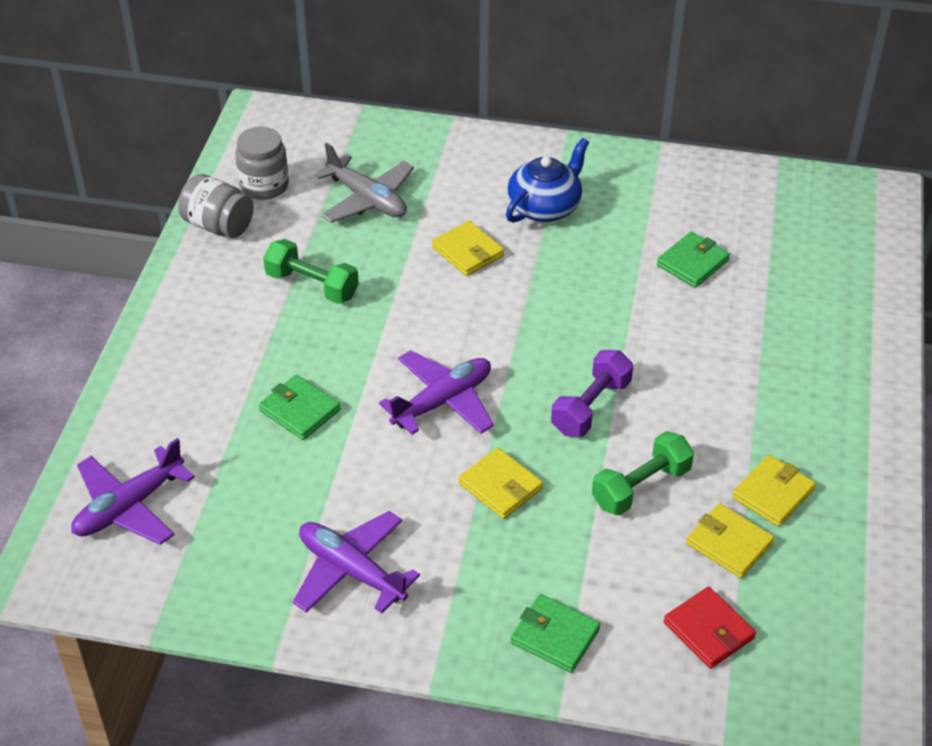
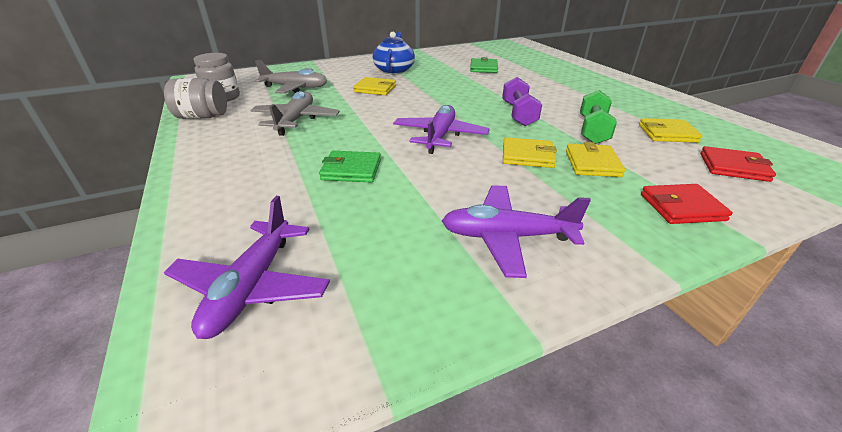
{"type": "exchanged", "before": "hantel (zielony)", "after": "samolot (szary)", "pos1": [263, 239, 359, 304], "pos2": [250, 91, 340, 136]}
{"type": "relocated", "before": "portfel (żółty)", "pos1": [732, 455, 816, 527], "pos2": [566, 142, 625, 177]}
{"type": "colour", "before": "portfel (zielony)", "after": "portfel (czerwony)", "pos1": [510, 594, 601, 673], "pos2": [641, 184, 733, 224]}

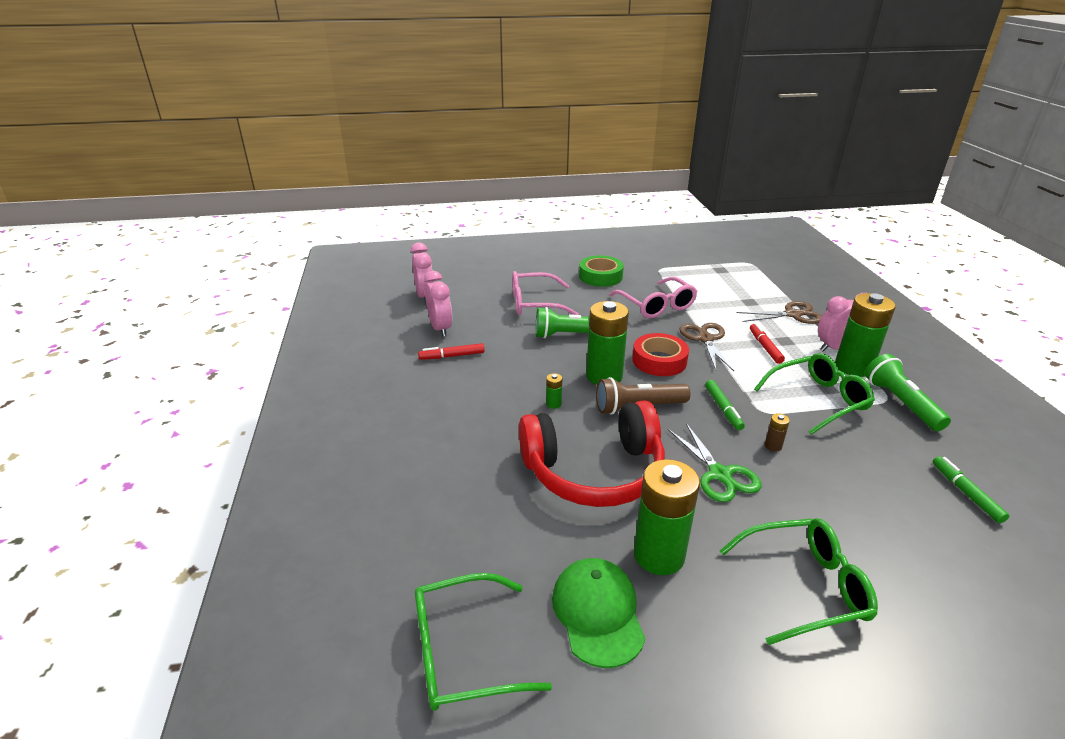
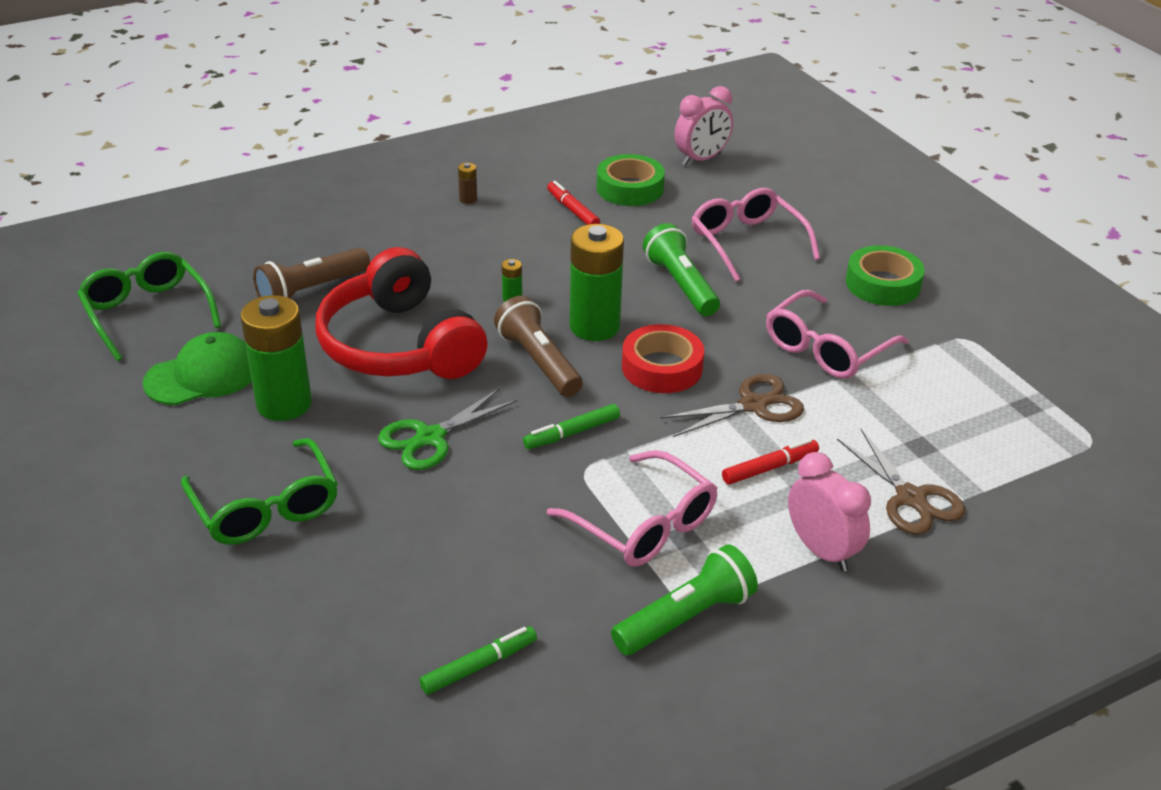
{"type": "appeared", "after": "latarka (brązowy)", "pos2": [253, 247, 370, 298]}
{"type": "relocated", "before": "bateria (brązowy)", "pos1": [765, 413, 790, 452], "pos2": [458, 163, 477, 204]}
{"type": "colour", "before": "okulary (zielony)", "after": "okulary (różowy)", "pos1": [754, 353, 875, 435], "pos2": [547, 450, 718, 567]}
{"type": "exchanged", "before": "budzik (różowy)", "after": "taśma klejąca (zielony)", "pos1": [424, 271, 452, 337], "pos2": [597, 154, 665, 206]}
{"type": "missing", "before": "bateria (zielony)", "pos1": [835, 293, 896, 377]}

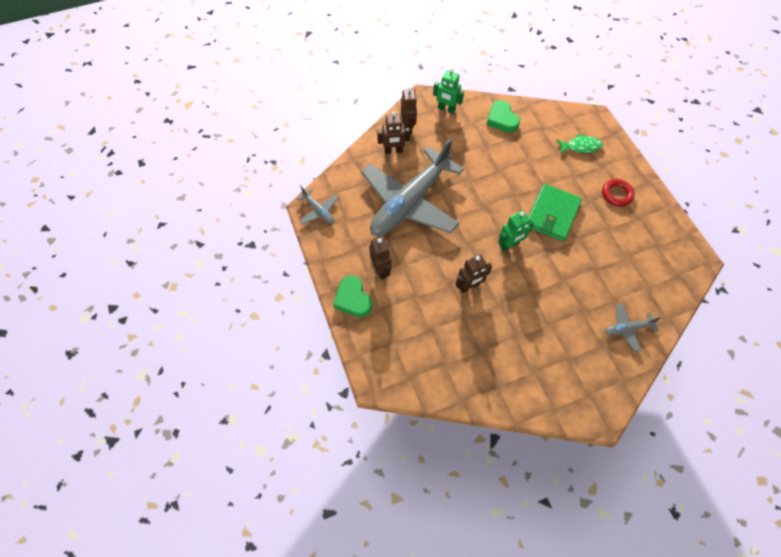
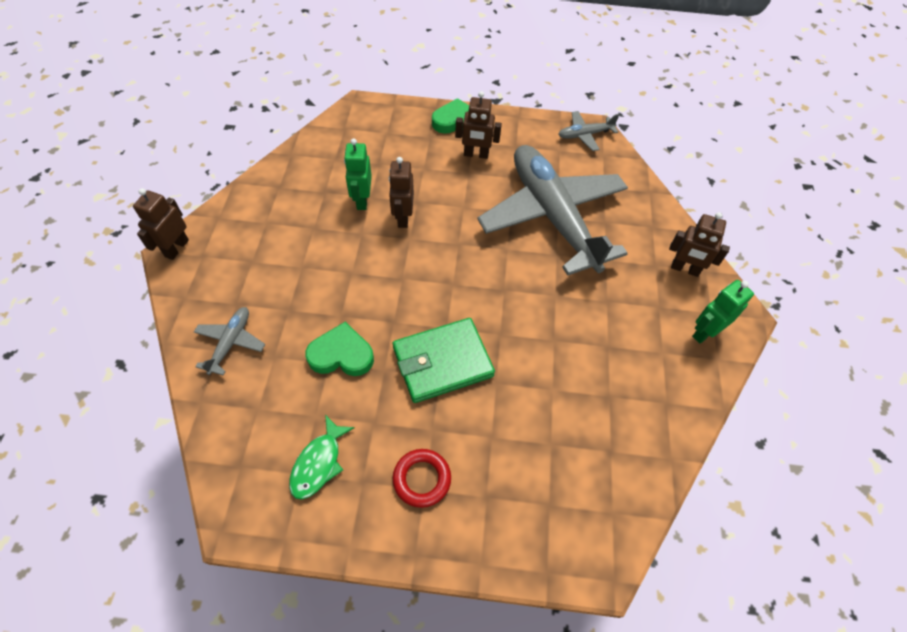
{"type": "relocated", "before": "robot (brązowy)", "pos1": [377, 111, 410, 154], "pos2": [133, 188, 189, 260]}
{"type": "relocated", "before": "ryba (zielony)", "pos1": [556, 134, 603, 154], "pos2": [289, 415, 355, 500]}
{"type": "relocated", "before": "serce (zielony)", "pos1": [487, 100, 520, 133], "pos2": [305, 322, 374, 376]}
{"type": "relocated", "before": "robot (zielony)", "pos1": [498, 211, 534, 252], "pos2": [344, 138, 372, 210]}
{"type": "spun", "before": "portfel (zielony)", "pos1": [528, 184, 582, 242], "pos2": [393, 318, 495, 403], "turn": -75}

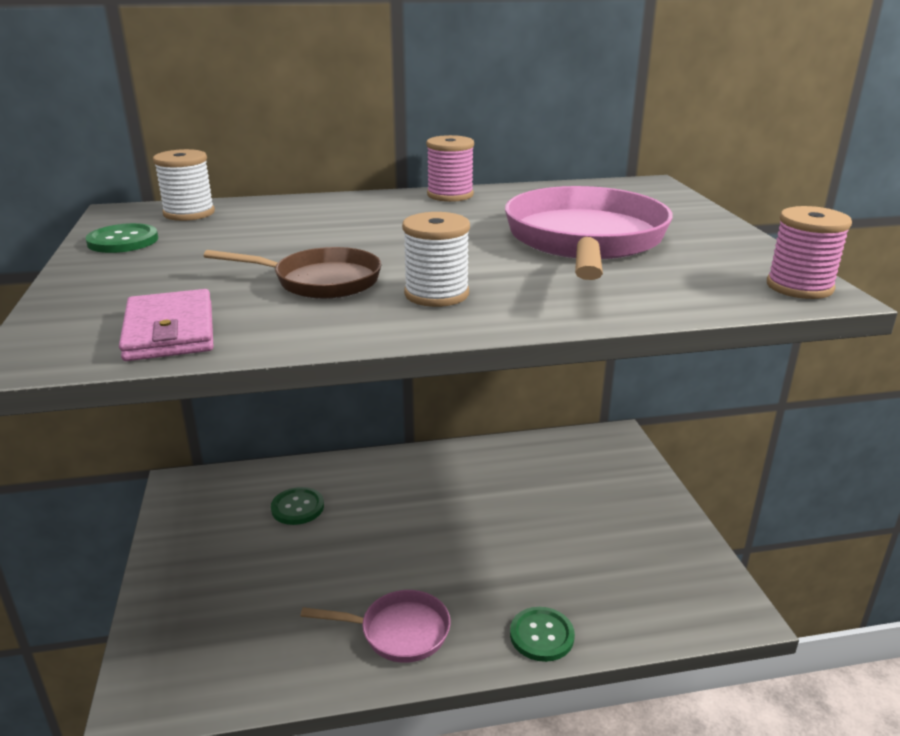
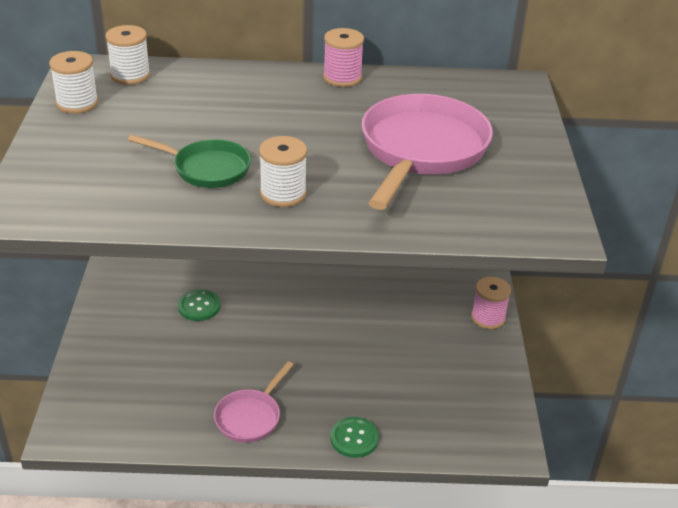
{"type": "exchanged", "before": "guzik (zielony)", "after": "szpulka (biały)", "pos1": [86, 223, 158, 253], "pos2": [49, 51, 98, 114]}
{"type": "colour", "before": "patelnia (brązowy)", "after": "patelnia (zielony)", "pos1": [204, 247, 382, 299], "pos2": [128, 135, 251, 188]}
{"type": "spun", "before": "patelnia (różowy)", "pos1": [301, 590, 451, 663], "pos2": [214, 361, 294, 443], "turn": 105}
{"type": "relocated", "before": "szpulka (różowy)", "pos1": [767, 206, 852, 299], "pos2": [471, 277, 511, 329]}
{"type": "missing", "before": "portfel (różowy)", "pos1": [119, 289, 213, 361]}

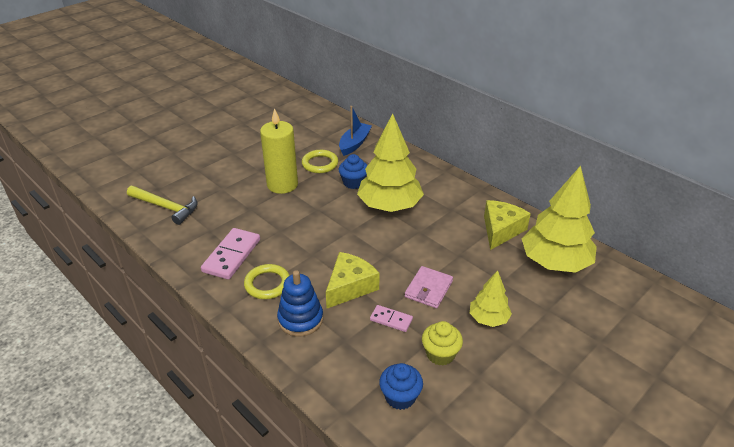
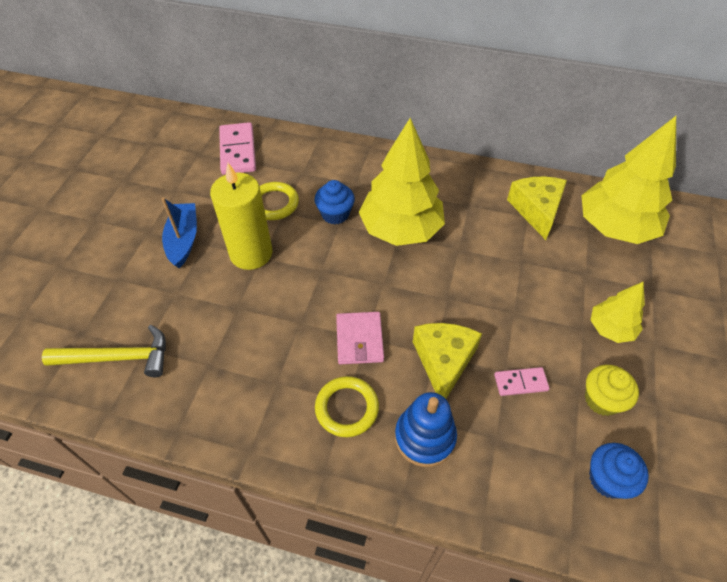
{"type": "relocated", "before": "łódka (niebieski)", "pos1": [339, 106, 372, 156], "pos2": [161, 197, 197, 268]}
{"type": "relocated", "before": "kostka domina (różowy)", "pos1": [201, 228, 260, 280], "pos2": [219, 122, 256, 175]}
{"type": "relocated", "before": "portfel (różowy)", "pos1": [405, 266, 453, 308], "pos2": [336, 312, 384, 364]}

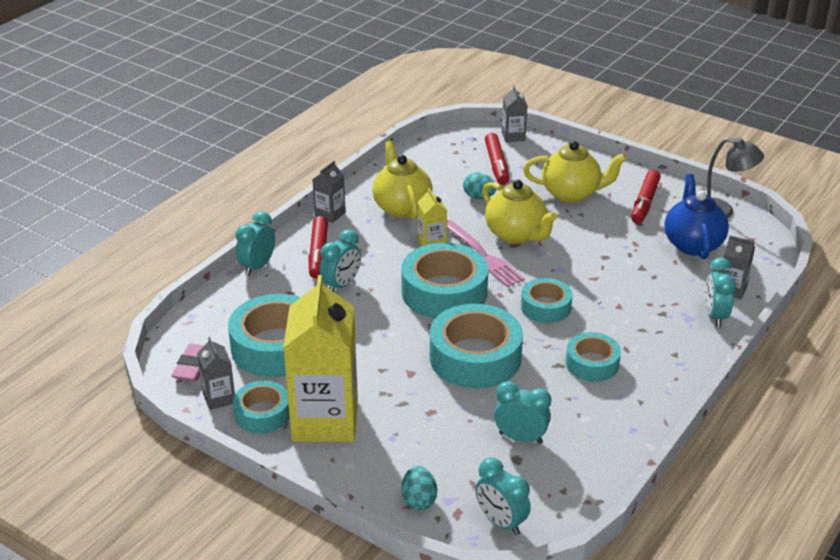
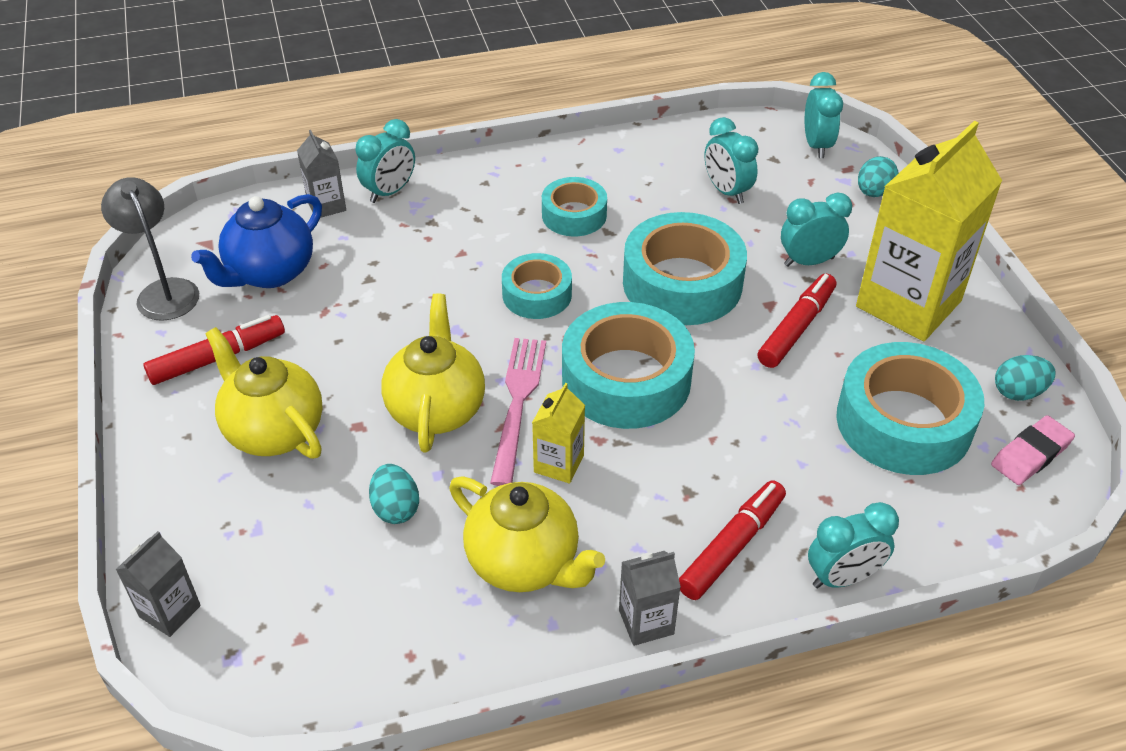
{"type": "spun", "before": "imbryk (żółty)", "pos1": [372, 141, 433, 219], "pos2": [449, 476, 605, 592], "turn": -75}
{"type": "relocated", "before": "flamaster (czerwony)", "pos1": [485, 133, 509, 185], "pos2": [757, 274, 836, 368]}
{"type": "relocated", "before": "budzik (turkusowy)", "pos1": [320, 229, 361, 291], "pos2": [781, 192, 852, 267]}
{"type": "exchanged", "before": "karton mleka (szary)", "after": "jajko (turkusowy)", "pos1": [197, 337, 235, 410], "pos2": [995, 355, 1056, 401]}
{"type": "missing", "before": "taśma klejąca (turkusowy)", "pos1": [233, 381, 290, 433]}

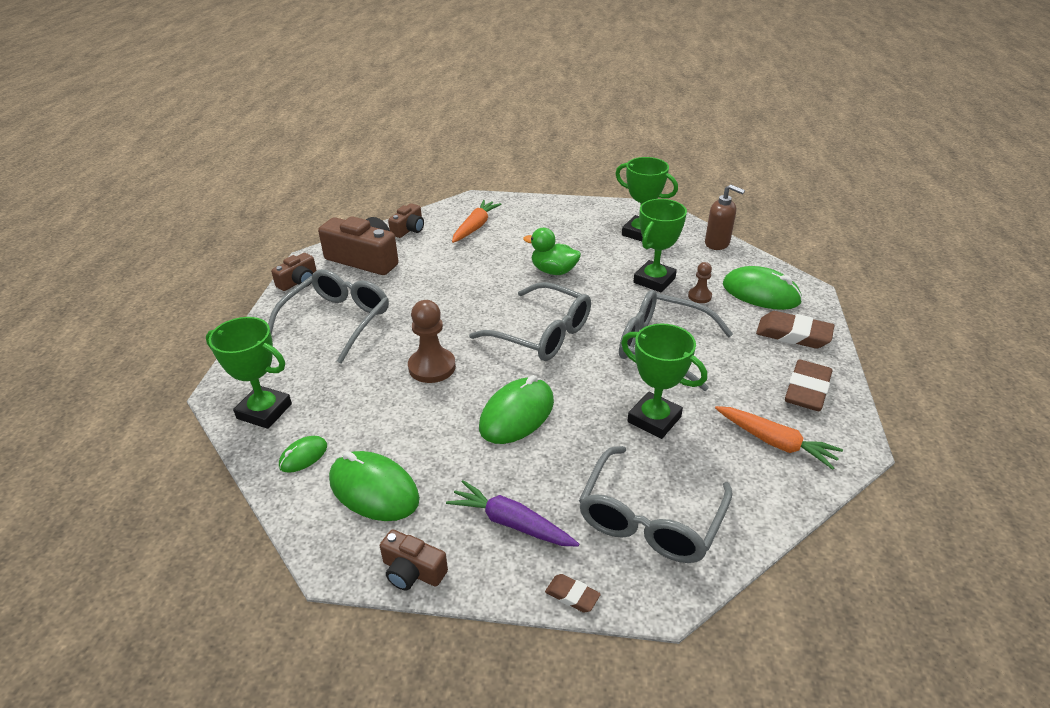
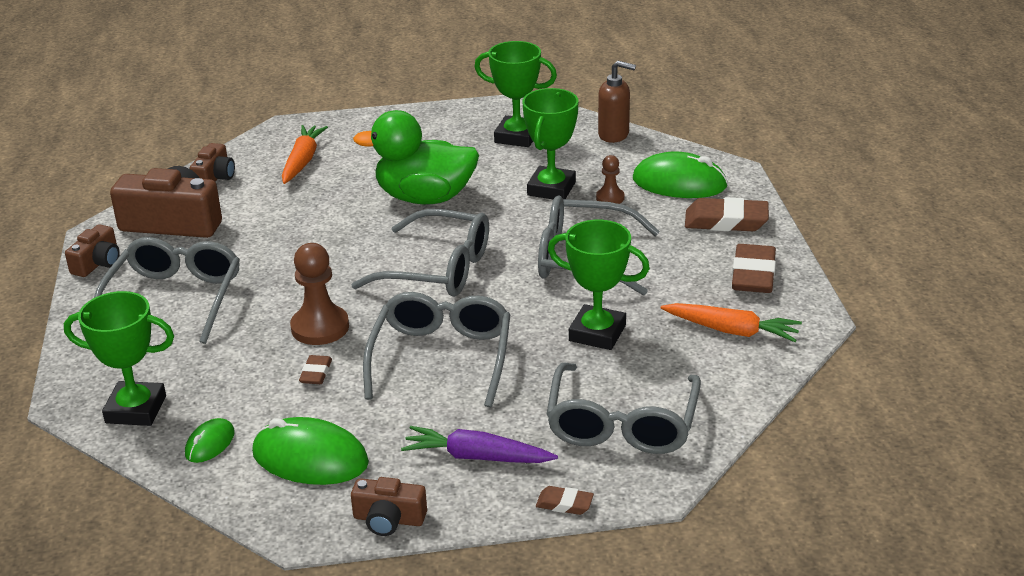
{"type": "appeared", "after": "gumka do mazania (brązowy)", "pos2": [299, 355, 332, 384]}
{"type": "size", "before": "kaczka (zielony)", "pos1": [523, 228, 581, 275], "pos2": [353, 110, 479, 204], "scale": 1.63}
{"type": "exchanged", "before": "myszka (zielony)", "after": "okulary (szary)", "pos1": [479, 375, 554, 444], "pos2": [363, 292, 511, 408]}

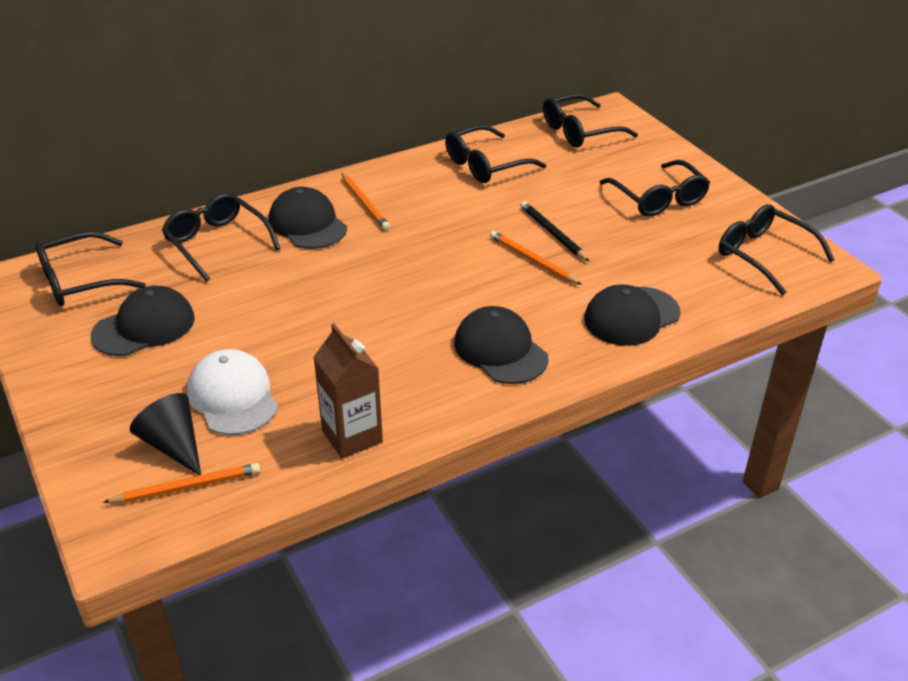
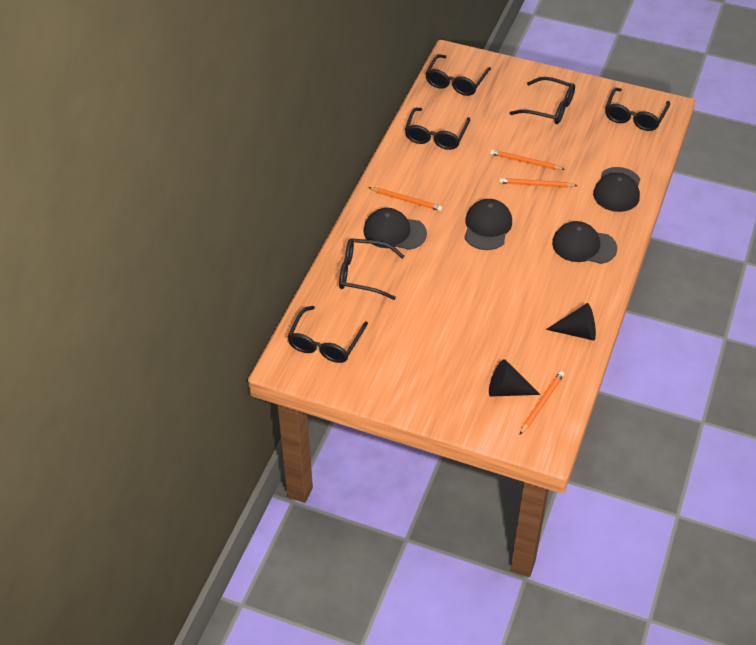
{"type": "relocated", "before": "czapka (czarny)", "pos1": [91, 286, 195, 356], "pos2": [464, 199, 512, 250]}
{"type": "colour", "before": "ołówek (czarny)", "after": "ołówek (pomarańczowy)", "pos1": [520, 201, 590, 262], "pos2": [490, 150, 565, 170]}
{"type": "exchanged", "before": "karton mleka (brązowy)", "after": "stożek (czarny)", "pos1": [313, 323, 383, 459], "pos2": [546, 303, 596, 341]}
{"type": "spun", "before": "okulary (czarny)", "pos1": [719, 204, 835, 295], "pos2": [605, 88, 670, 131], "turn": -75}
{"type": "missing", "before": "czapka (biały)", "pos1": [187, 349, 278, 435]}

